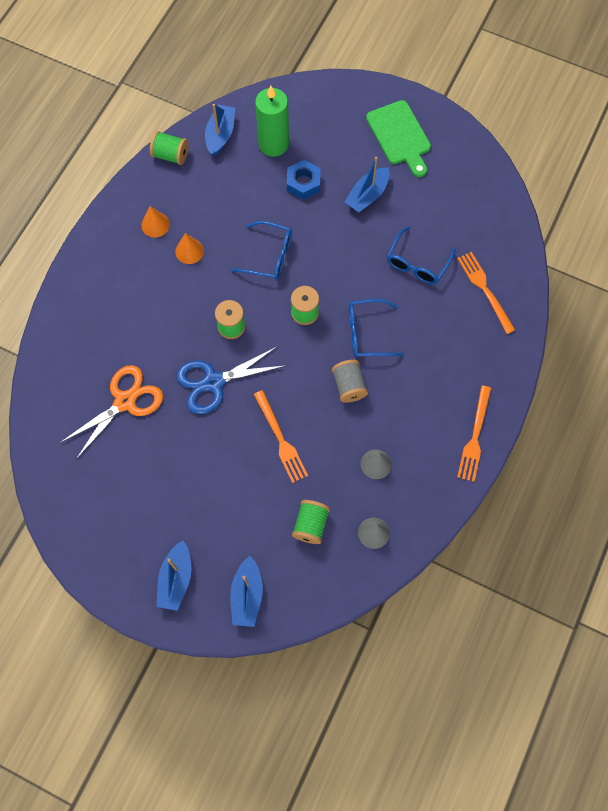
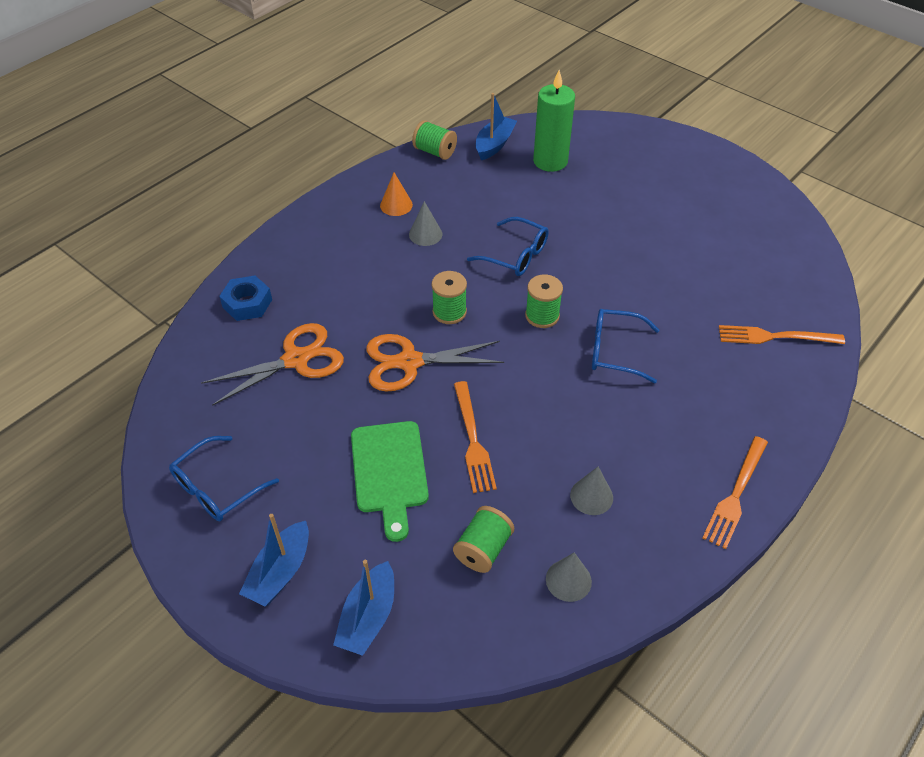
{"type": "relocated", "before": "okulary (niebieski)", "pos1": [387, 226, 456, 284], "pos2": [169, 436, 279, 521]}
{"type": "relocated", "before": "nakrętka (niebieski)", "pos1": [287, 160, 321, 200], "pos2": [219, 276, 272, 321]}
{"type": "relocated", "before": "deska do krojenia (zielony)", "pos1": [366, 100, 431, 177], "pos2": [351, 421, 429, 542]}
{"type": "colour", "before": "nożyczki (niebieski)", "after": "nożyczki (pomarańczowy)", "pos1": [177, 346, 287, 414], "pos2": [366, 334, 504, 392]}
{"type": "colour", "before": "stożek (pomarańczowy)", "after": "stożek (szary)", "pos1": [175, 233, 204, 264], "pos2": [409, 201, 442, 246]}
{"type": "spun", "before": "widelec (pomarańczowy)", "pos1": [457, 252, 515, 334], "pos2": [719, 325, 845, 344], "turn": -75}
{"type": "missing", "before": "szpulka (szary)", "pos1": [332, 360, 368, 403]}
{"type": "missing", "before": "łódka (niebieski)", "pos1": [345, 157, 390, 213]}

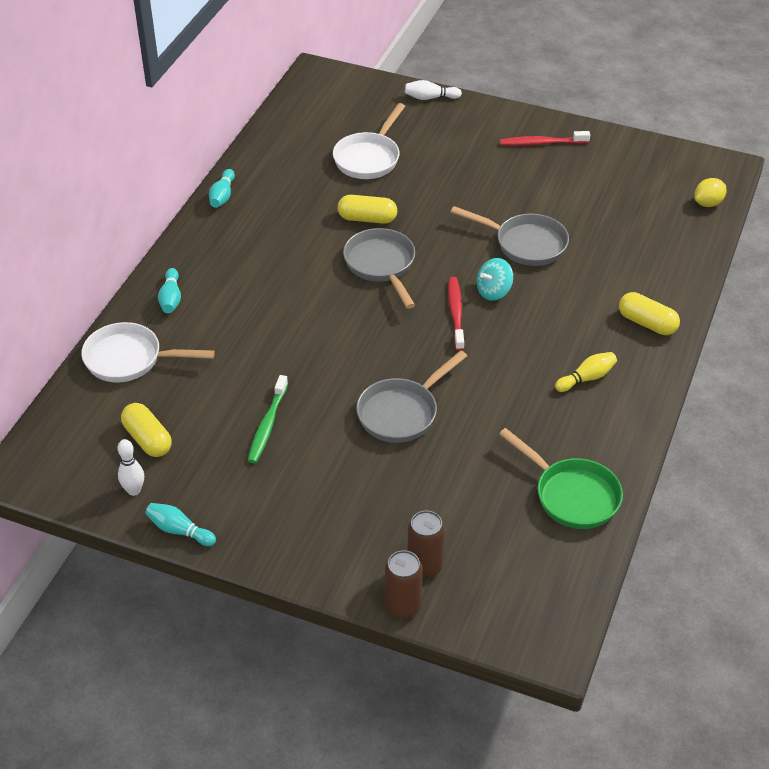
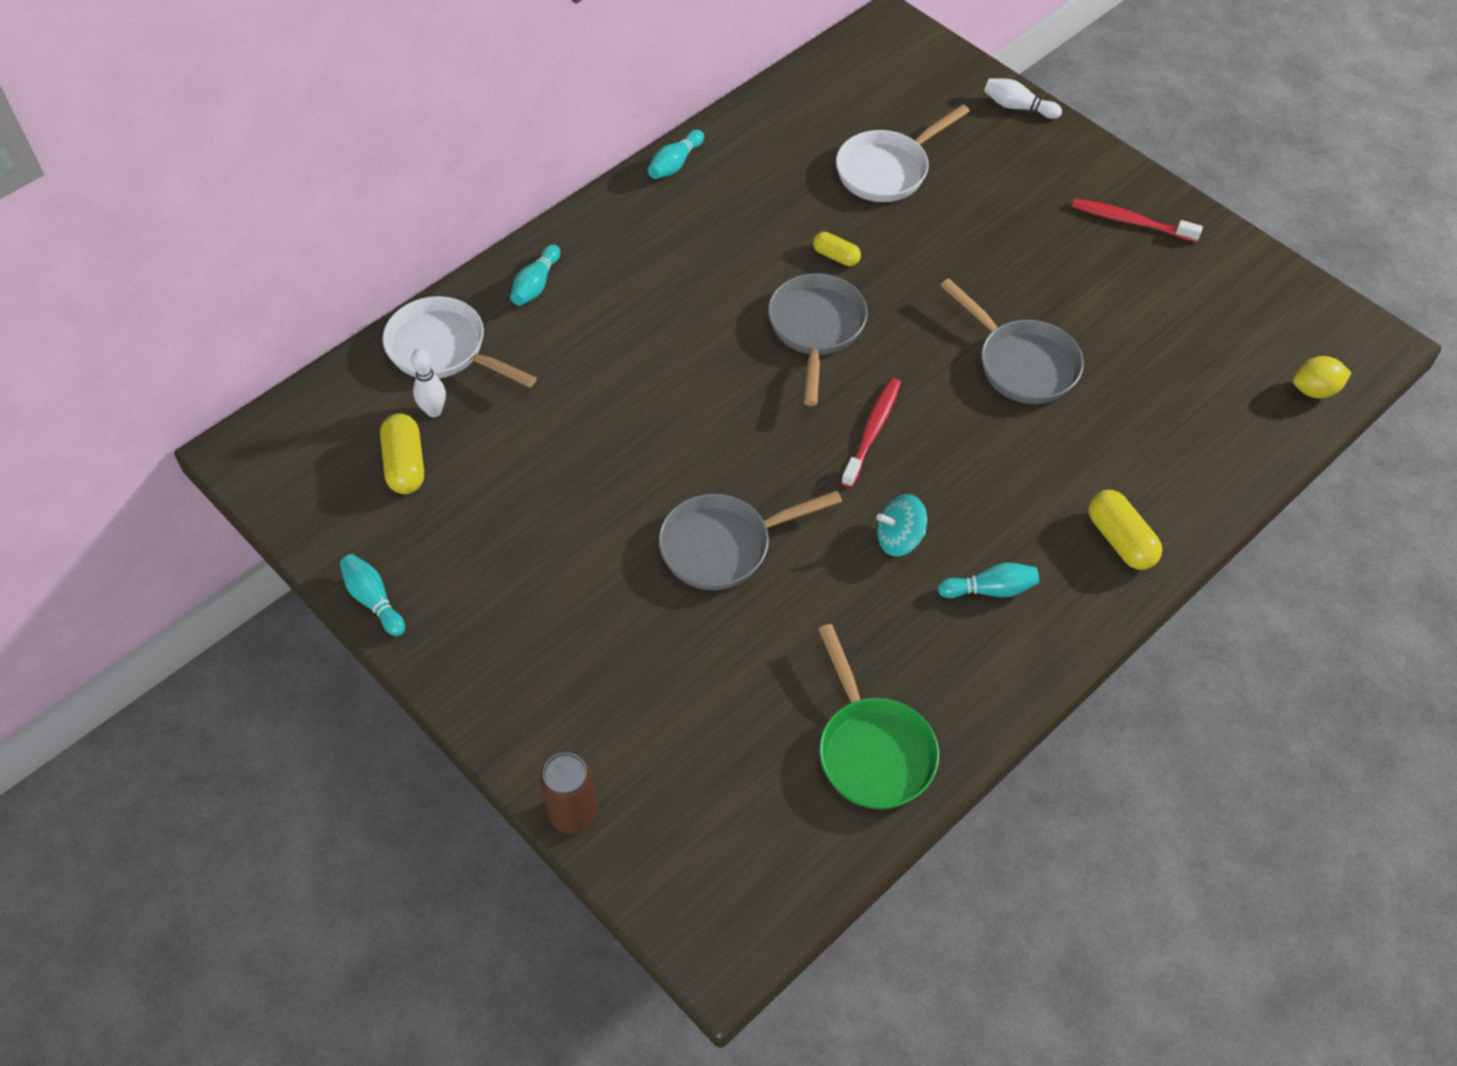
{"type": "relocated", "before": "kręgiel (biały)", "pos1": [118, 439, 144, 496], "pos2": [411, 349, 446, 417]}
{"type": "size", "before": "kapsułka (żółty)", "pos1": [338, 195, 397, 224], "pos2": [813, 232, 861, 266], "scale": 0.63}
{"type": "relocated", "before": "bączek (turkusowy)", "pos1": [477, 258, 513, 301], "pos2": [876, 494, 927, 556]}
{"type": "colour", "before": "kręgiel (żółty)", "after": "kręgiel (turkusowy)", "pos1": [555, 352, 617, 392], "pos2": [938, 563, 1039, 598]}
{"type": "missing", "before": "szczoteczka do zębów (zielony)", "pos1": [248, 375, 288, 463]}
{"type": "missing", "before": "puszka (brązowy)", "pos1": [407, 510, 445, 578]}

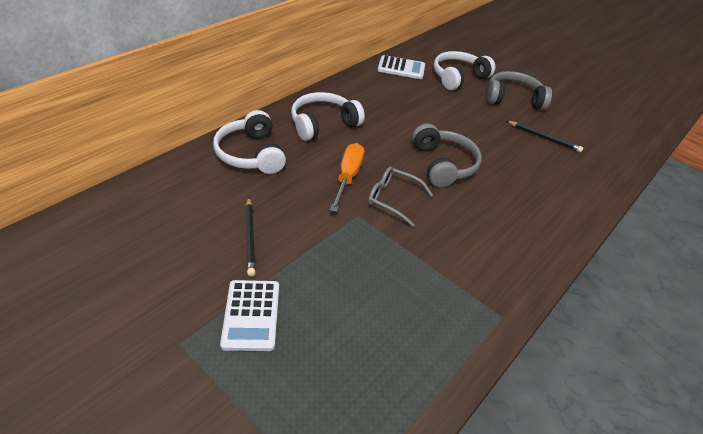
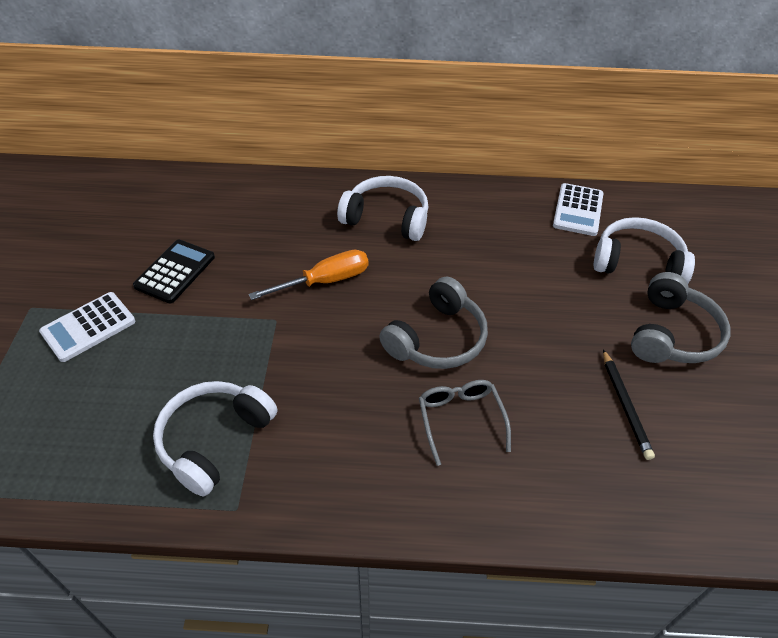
{"type": "exchanged", "before": "ołówek (czarny)", "after": "kalkulator (czarny)", "pos1": [246, 197, 255, 277], "pos2": [133, 240, 215, 303]}
{"type": "relocated", "before": "słuchawki (biały)", "pos1": [213, 110, 286, 174], "pos2": [153, 381, 277, 496]}
{"type": "relocated", "before": "okulary (szary)", "pos1": [368, 167, 433, 227], "pos2": [419, 380, 511, 466]}
{"type": "spun", "before": "kalkulator (biały)", "pos1": [377, 55, 425, 79], "pos2": [553, 183, 603, 236], "turn": 45}
{"type": "spun", "before": "słuchawki (szary)", "pos1": [487, 71, 552, 110], "pos2": [631, 272, 730, 363], "turn": 60}

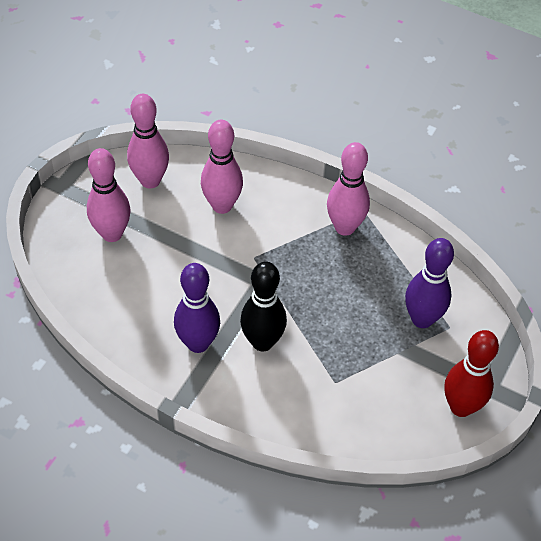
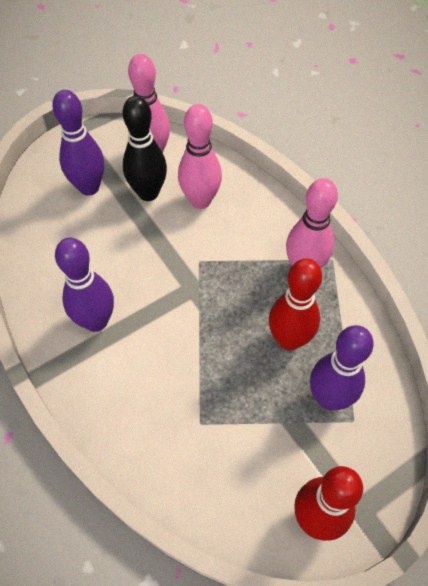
{"type": "colour", "before": "kręgiel (różowy)", "after": "kręgiel (fioletowy)", "pos1": [87, 148, 131, 242], "pos2": [52, 90, 104, 196]}
{"type": "relocated", "before": "kręgiel (czarny)", "pos1": [240, 261, 287, 352], "pos2": [123, 96, 167, 201]}
{"type": "appeared", "after": "kręgiel (czerwony)", "pos2": [269, 258, 322, 351]}

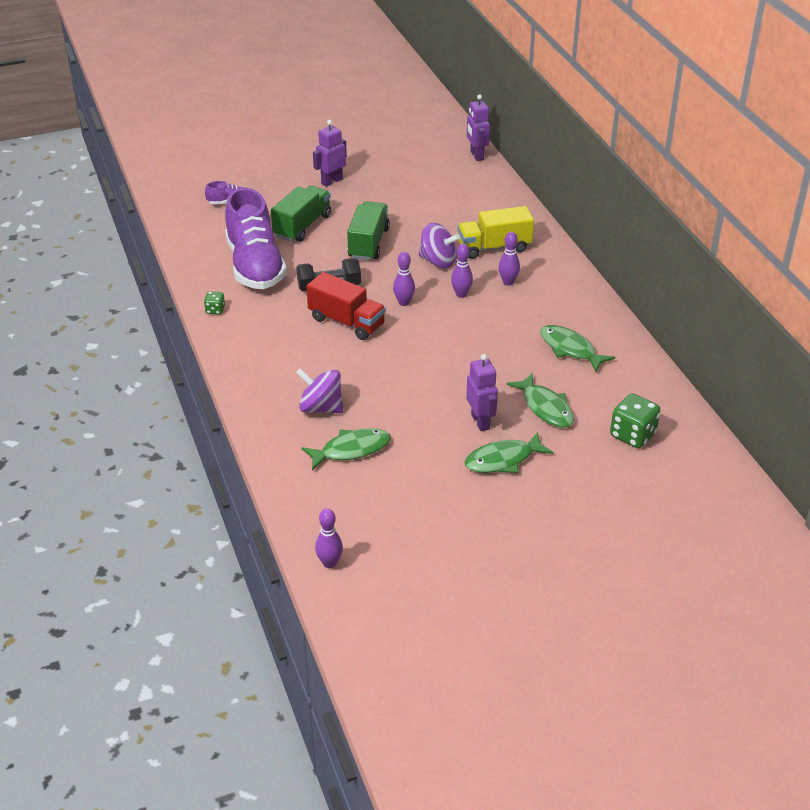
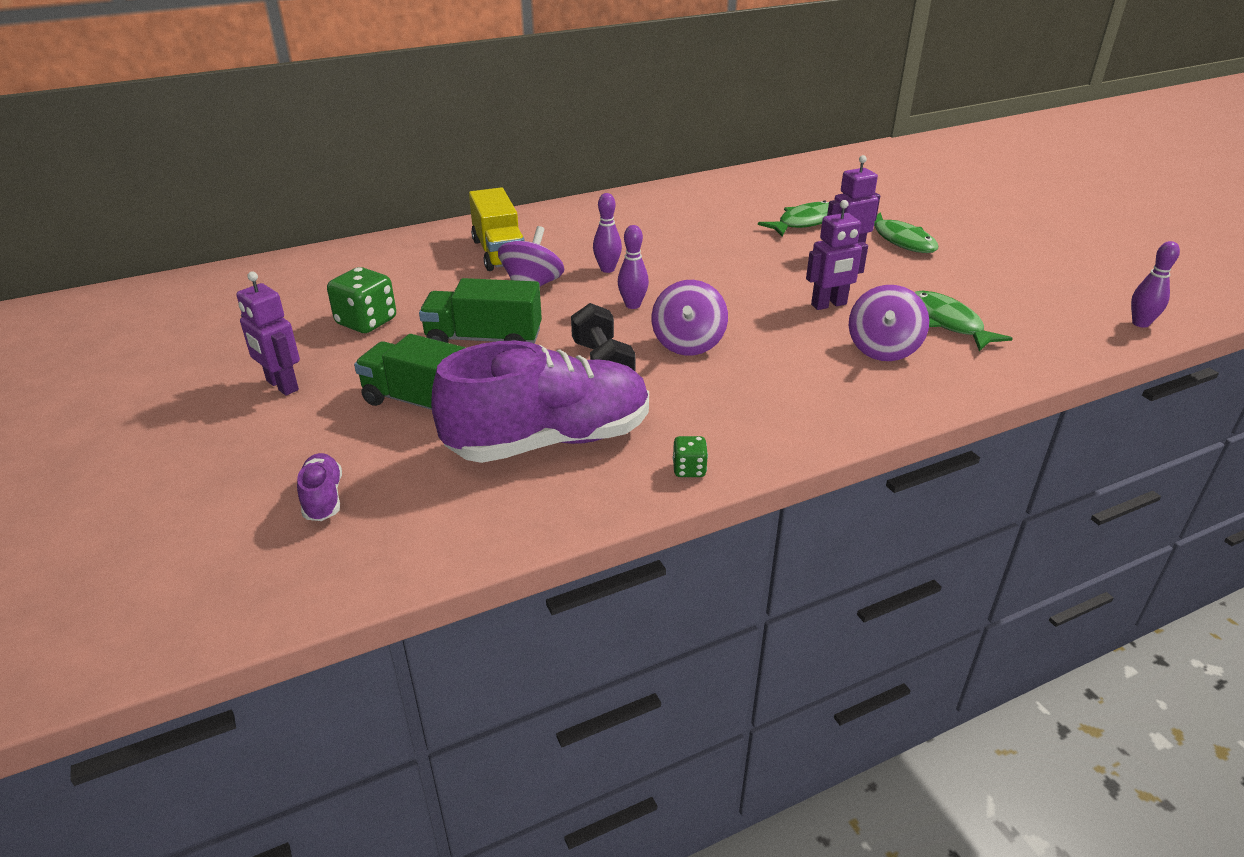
{"type": "relocated", "before": "kostka do gry (zielony)", "pos1": [610, 393, 661, 448], "pos2": [327, 267, 396, 333]}
{"type": "exchanged", "before": "ciężarówka (czerwony)", "after": "bączek (fioletowy)", "pos1": [307, 272, 386, 340], "pos2": [652, 280, 728, 356]}
{"type": "relocated", "before": "robot (fioletowy)", "pos1": [467, 95, 490, 161], "pos2": [806, 200, 868, 310]}
{"type": "missing", "before": "kręgiel (fioletowy)", "pos1": [499, 232, 520, 286]}
{"type": "missing", "before": "ryba (zielony)", "pos1": [540, 325, 615, 372]}

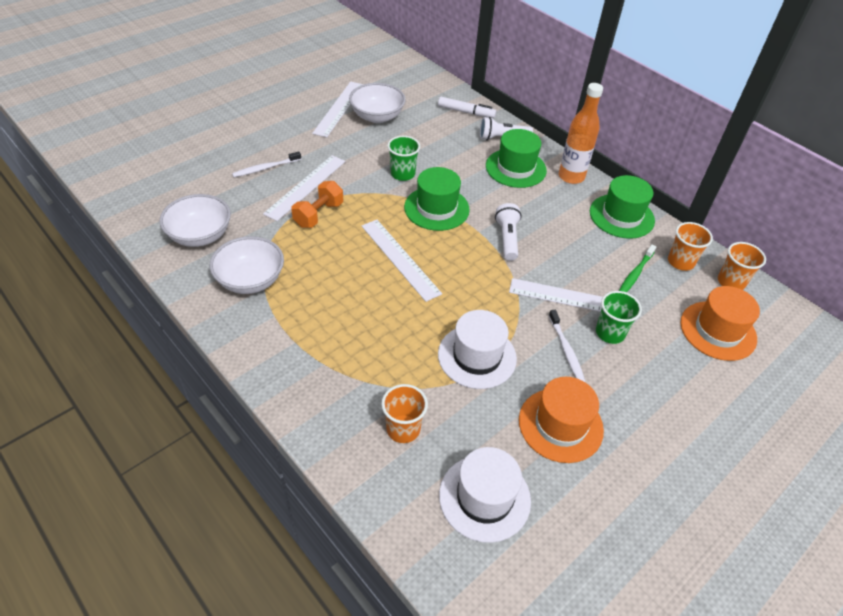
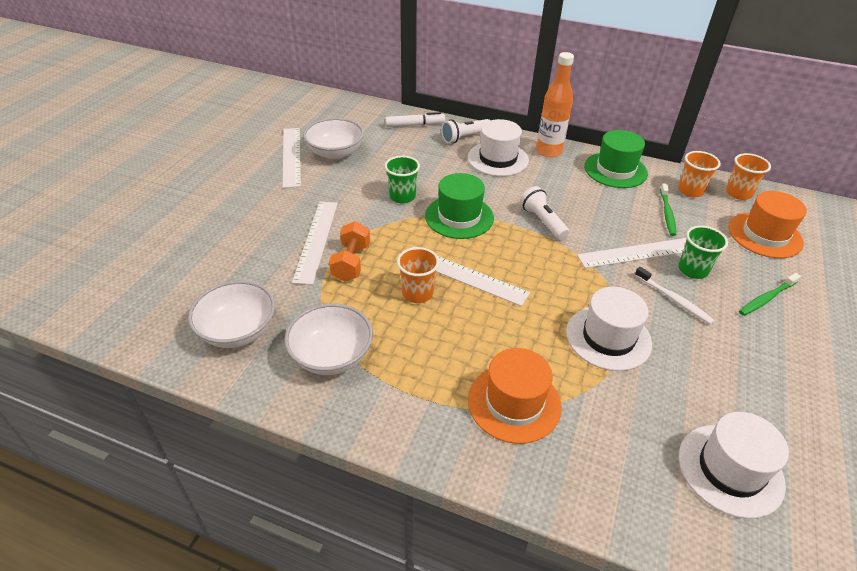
{"type": "relocated", "before": "szklanka (pomarańczowy)", "pos1": [381, 384, 428, 443], "pos2": [397, 247, 439, 303]}
{"type": "colour", "before": "kapelusz (zielony)", "after": "kapelusz (biały)", "pos1": [486, 129, 547, 188], "pos2": [468, 119, 529, 176]}
{"type": "relocated", "before": "kapelusz (pomarańczowy)", "pos1": [519, 377, 604, 463], "pos2": [468, 348, 561, 444]}
{"type": "appeared", "after": "szczoteczka do zębów (zielony)", "pos2": [739, 273, 801, 316]}
{"type": "missing", "before": "szczoteczka do zębów (biały)", "pos1": [232, 152, 301, 177]}

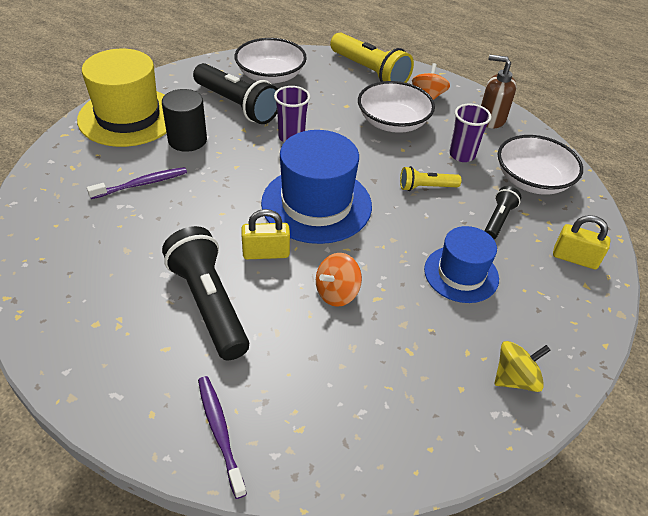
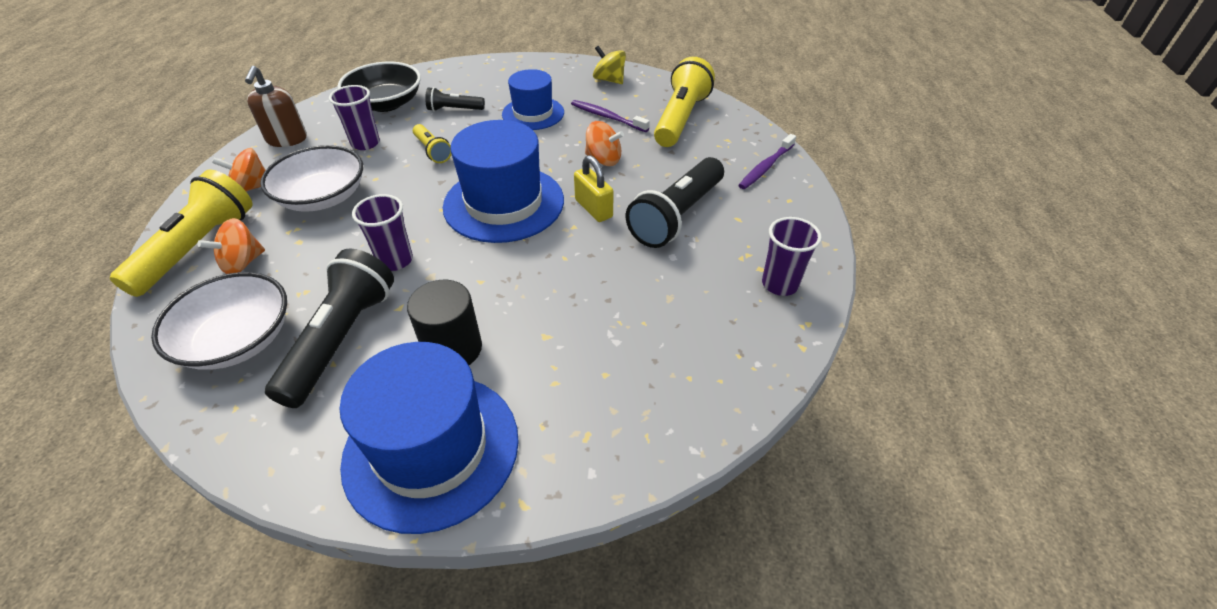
{"type": "appeared", "after": "bączek (pomarańczowy)", "pos2": [197, 218, 265, 274]}
{"type": "colour", "before": "miska (biały)", "after": "miska (czarny)", "pos1": [498, 135, 583, 195], "pos2": [338, 62, 421, 112]}
{"type": "colour", "before": "kapelusz (żółty)", "after": "kapelusz (niebieski)", "pos1": [77, 49, 166, 147], "pos2": [339, 342, 519, 534]}
{"type": "relocated", "before": "szczoteczka do zębów (fioletowy)", "pos1": [87, 167, 187, 199], "pos2": [571, 100, 650, 132]}
{"type": "appeared", "after": "latarka (żółty)", "pos2": [654, 57, 715, 147]}
{"type": "appeared", "after": "szklanka (fioletowy)", "pos2": [762, 217, 822, 296]}
{"type": "missing", "before": "kłódka (żółty)", "pos1": [553, 215, 611, 269]}

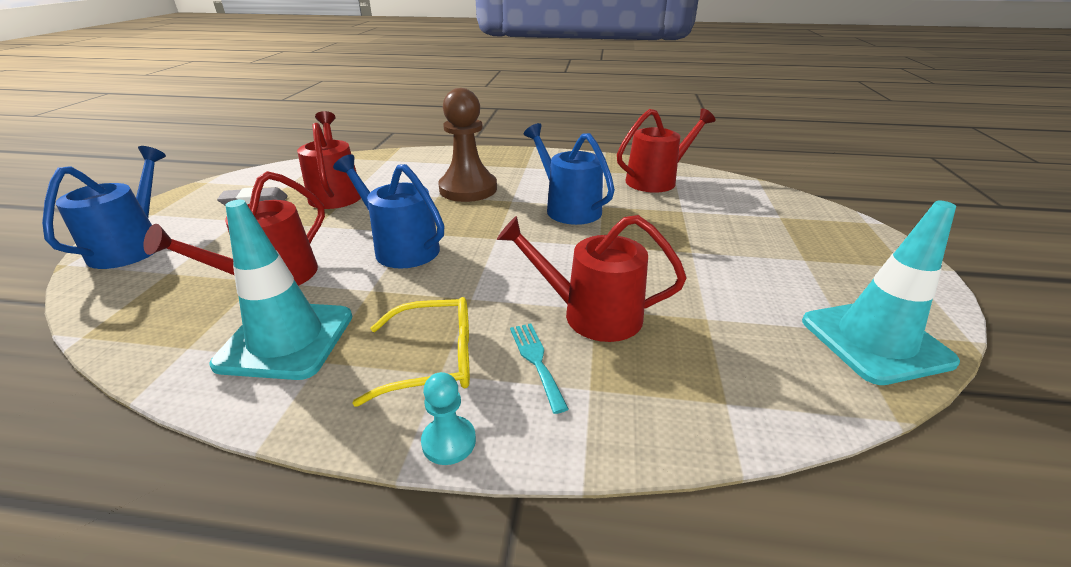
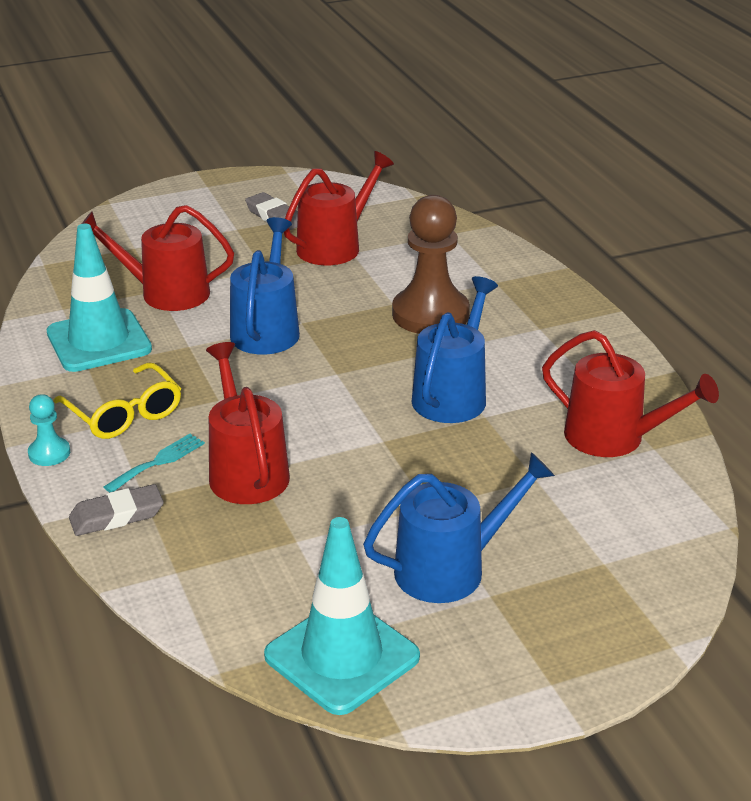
{"type": "appeared", "after": "gumka do mazania (szary)", "pos2": [69, 484, 164, 536]}
{"type": "relocated", "before": "konewka (niebieski)", "pos1": [42, 146, 166, 269], "pos2": [363, 452, 555, 603]}

